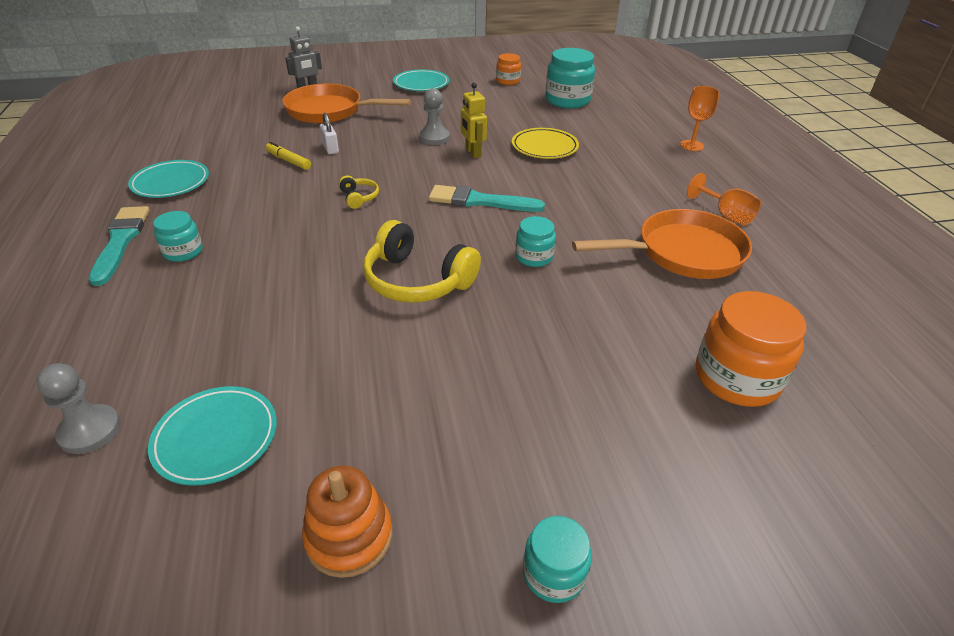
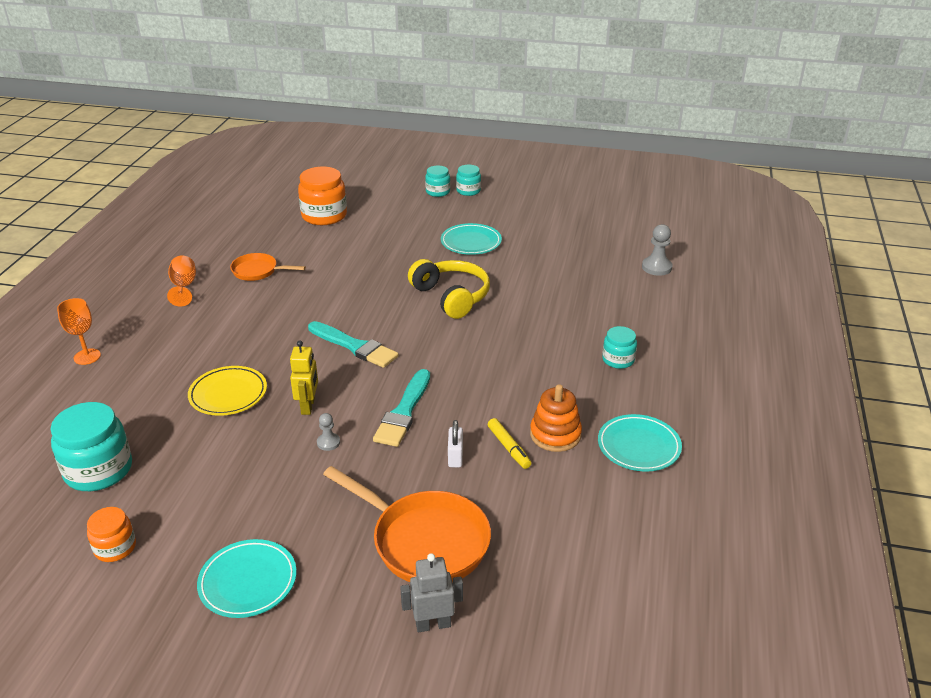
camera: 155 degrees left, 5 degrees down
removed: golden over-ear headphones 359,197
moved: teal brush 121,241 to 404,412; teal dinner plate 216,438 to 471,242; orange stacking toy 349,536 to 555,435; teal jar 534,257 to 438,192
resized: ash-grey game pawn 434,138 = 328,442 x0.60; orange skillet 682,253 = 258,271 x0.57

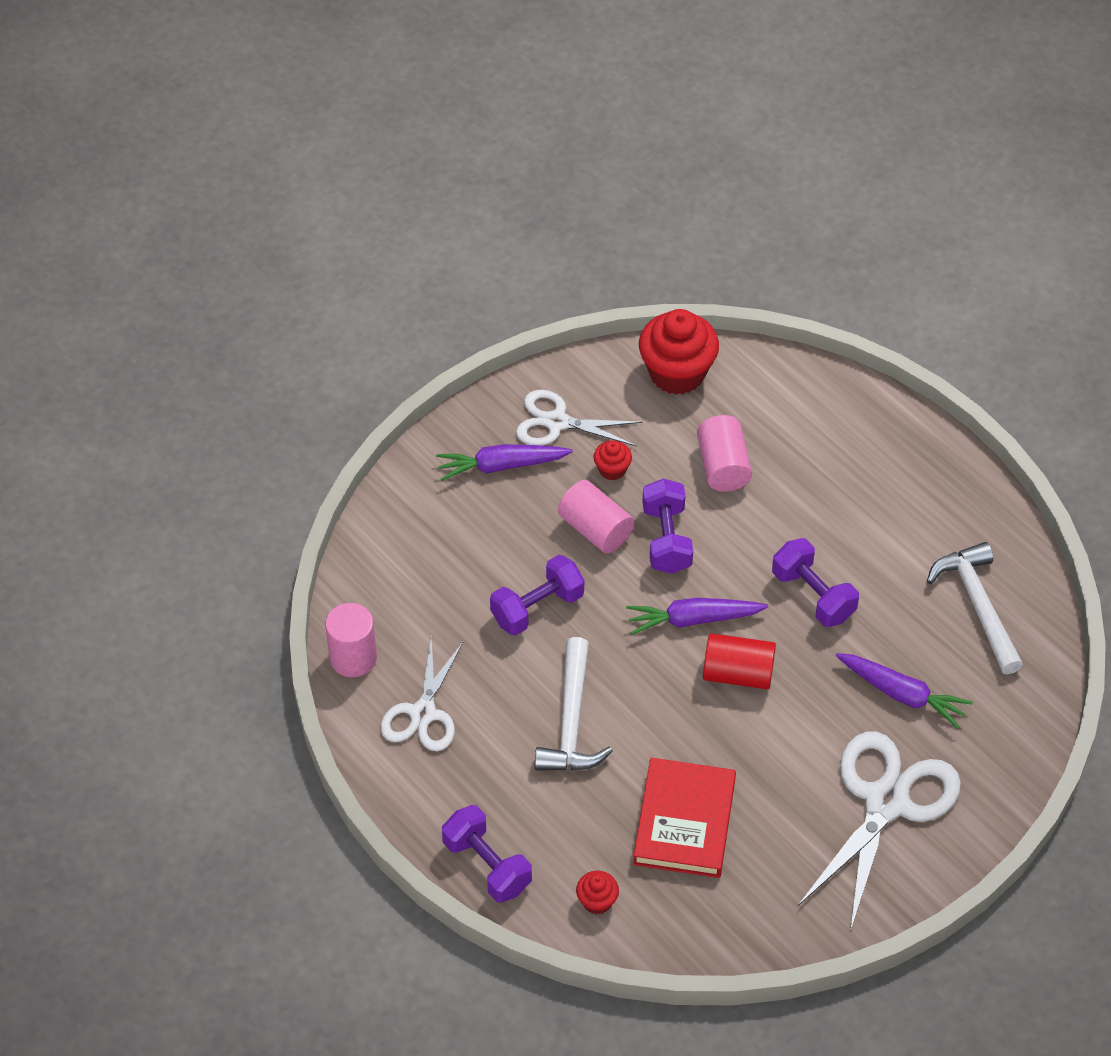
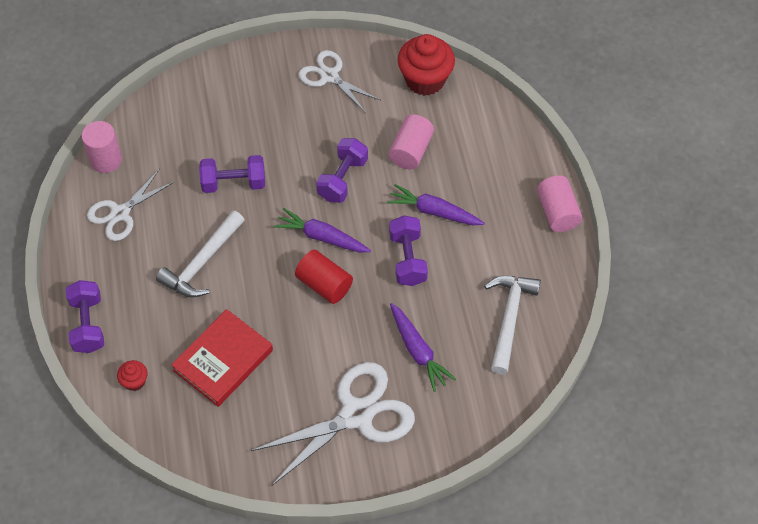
camera: 30 degrees right, 5 degrees up
removed: scarlet muffin 612,469
moved: purple root vegetable 502,466 to 434,212; rose-pink cylinder 595,529 to 557,212

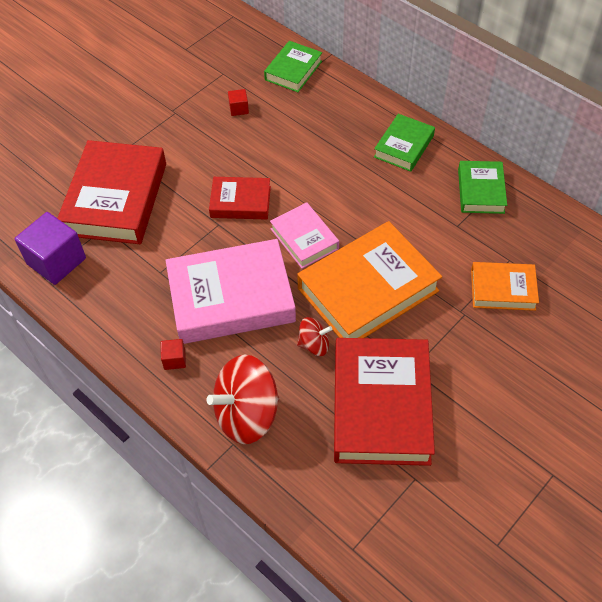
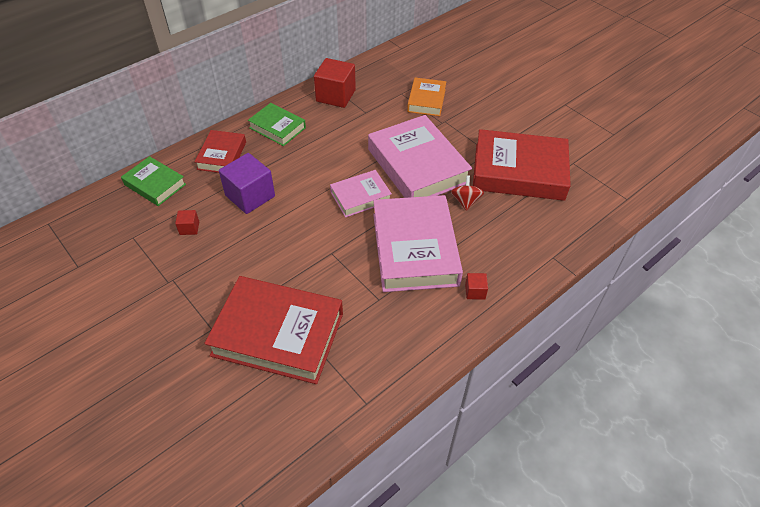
camera: 85 degrees left, 5 degrees down
removed: scarlet spinning top 247,414
moved: purple cube 56,261 to 250,196; scarlet book 240,202 to 222,155
replaced: emerald book 481,191 to scarlet cube 335,96
recoloured: orange book 368,290 to rose-pink book 417,166

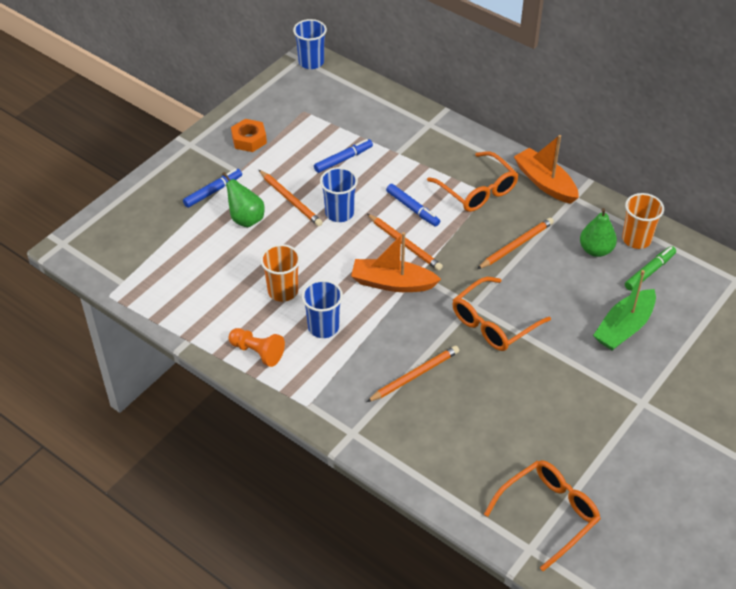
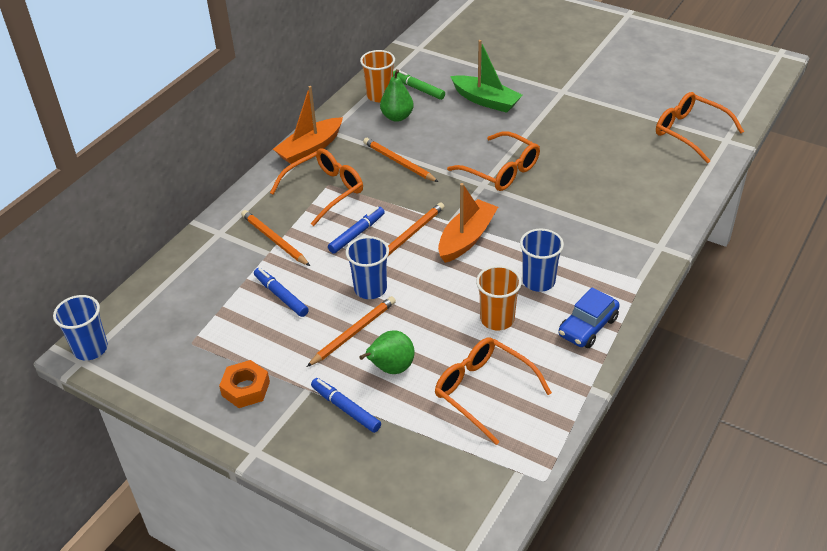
camera: 95 degrees left, 5 degrees down
added: orange eyeglasses 483,391
moved: orange pencil 414,375 to 274,240
replaced: orange game pawn 257,352 to cobalt car 587,327
turned: orange boat 392,283 = 466,238 150 degrees counterclockwise

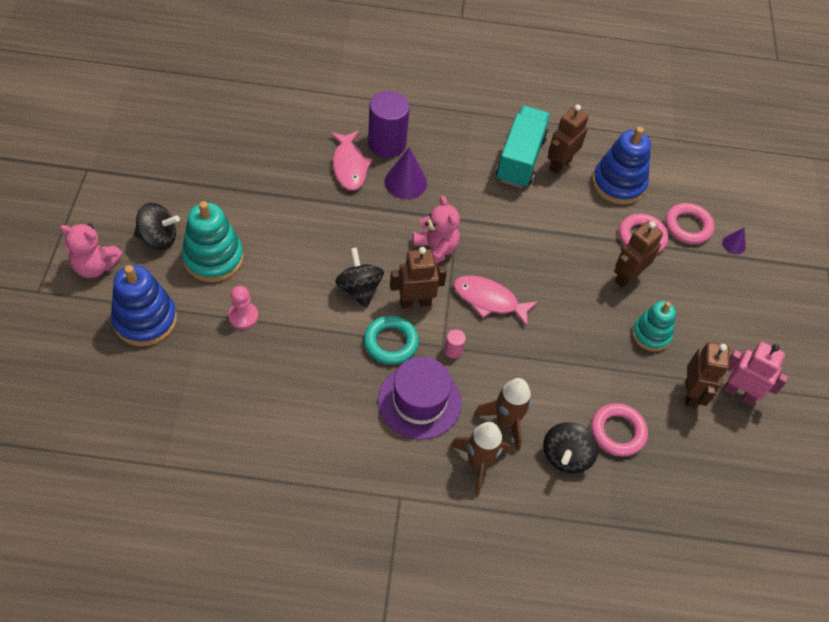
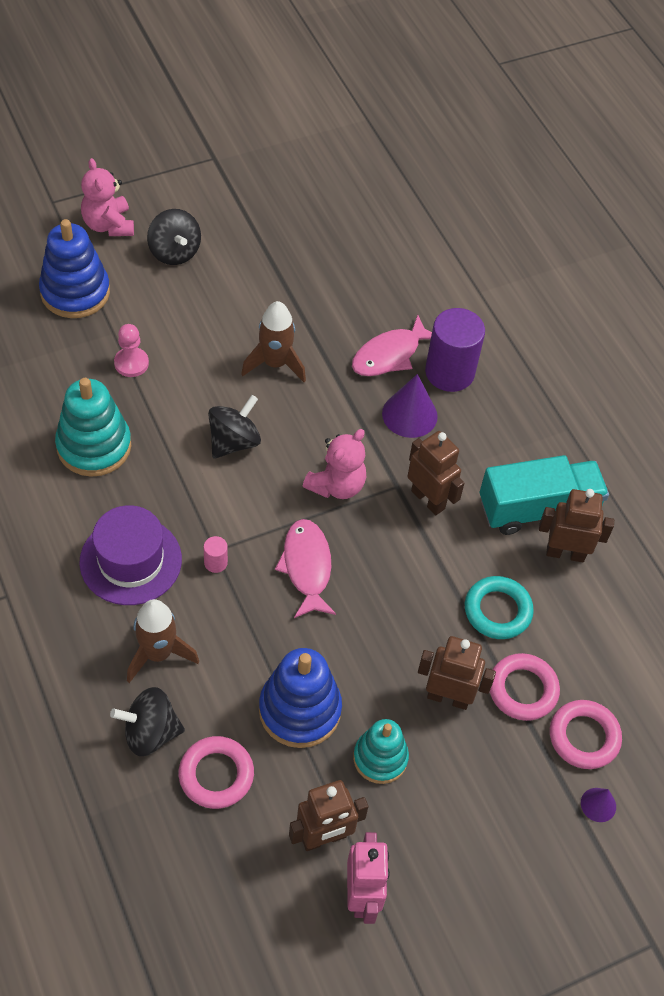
camera: 60 degrees right, 0 degrees up
moved: teal stacking toy 213,258 to 94,446; teal ring 391,342 to 497,610; dark brown toy robot 415,302 to 428,499; dark brown toy rocket 478,463 to 275,364; cobalt stacking toy 618,184 to 299,710

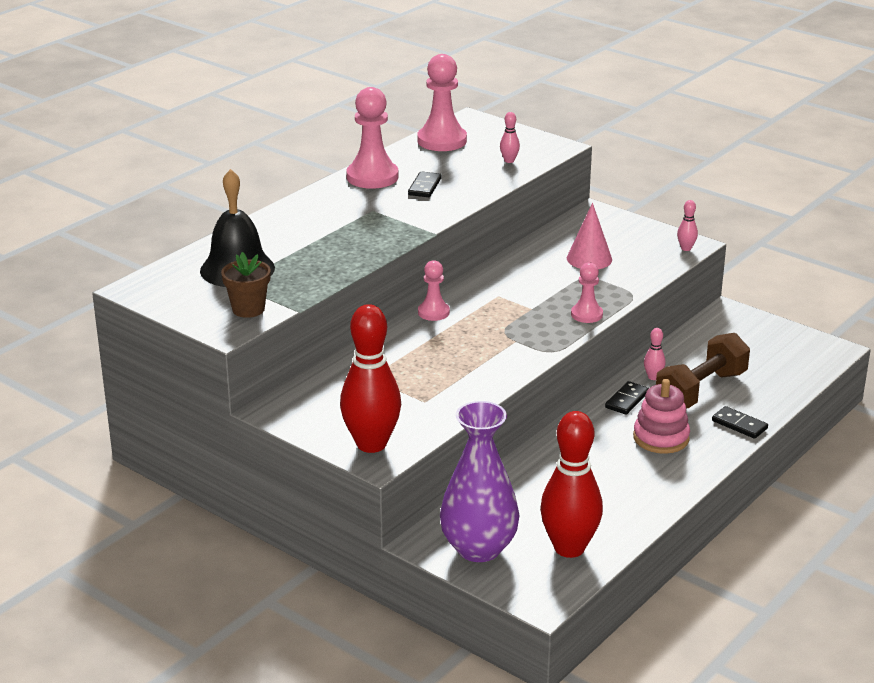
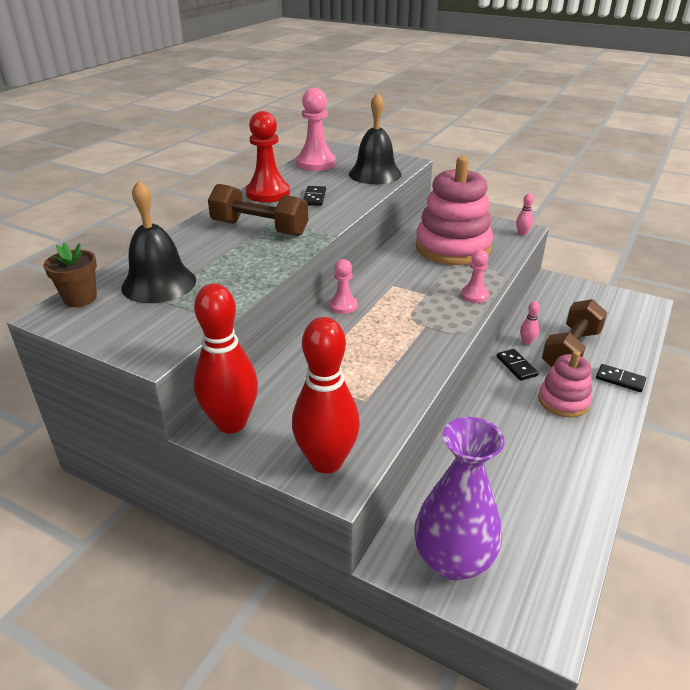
camera: 10 degrees left, 5 degrees up
added: dark brown free weight 259,229
moved: dark brown potted plant 248,309 to 80,298; scarlet bowling pin 569,548 to 231,423
replaced: rose-pink bowling pin 509,160 to black hand bell 375,174; rose-pink cone 589,259 to rose-pink stacking toy 452,248
recoloured: rose-pink game pawn 372,177 to scarlet game pawn 268,193
turned: black domino piece 627,400 = 516,366 45 degrees counterclockwise

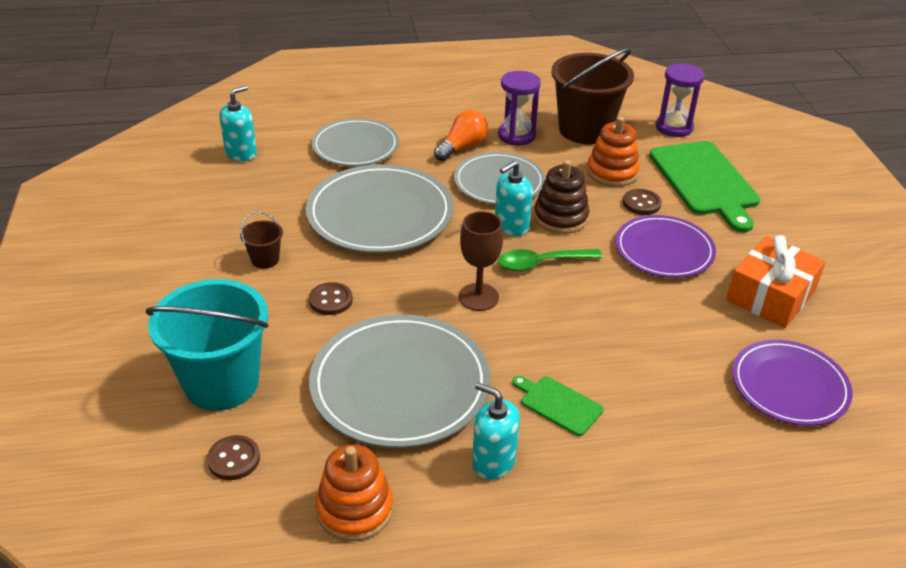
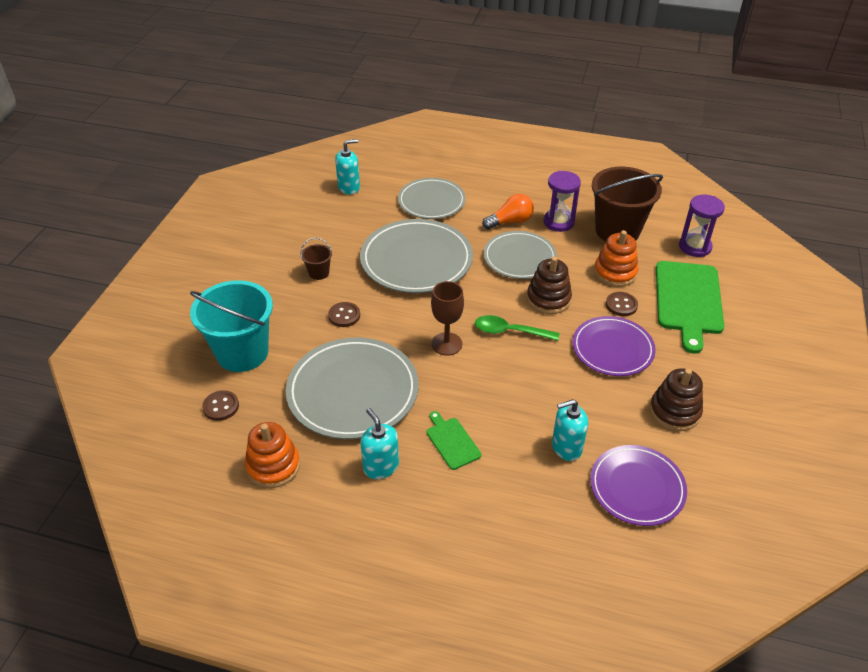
camera: 25 degrees right, 5 degrees up
moved: teal soap pump 511,226 to 566,447
replaced: orange present 770,296 to dark brown stacking toy 674,411

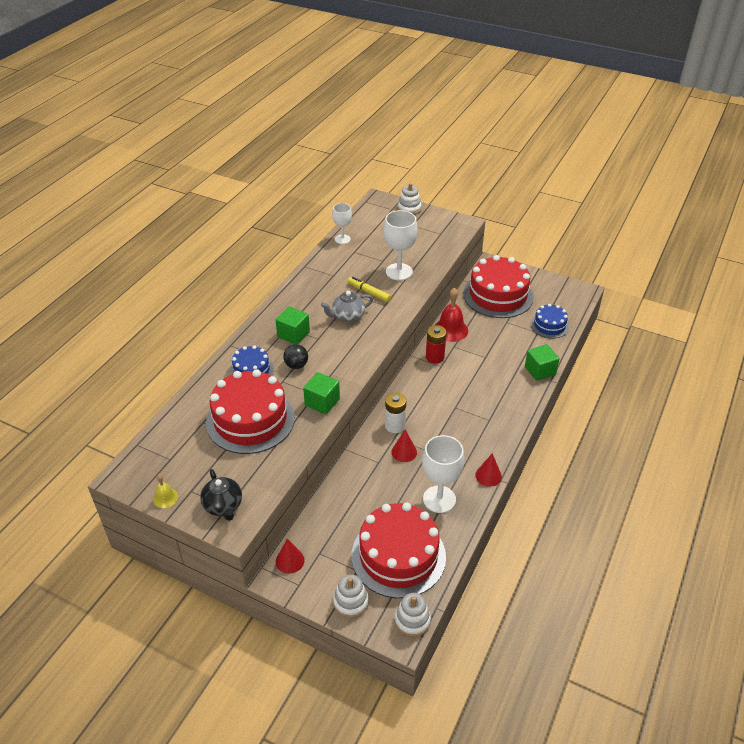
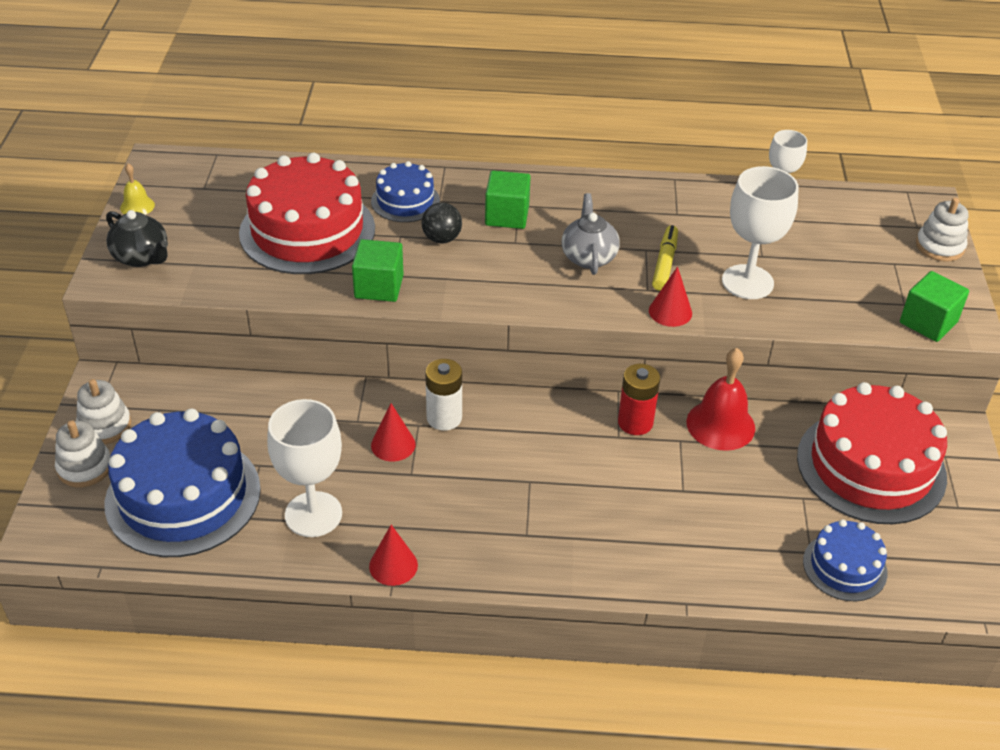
camera: 65 degrees right, 0 degrees up
moved: scarlet cone 290,560 to 670,312; snow-white stacking toy 412,620 to 105,426; emerald cube 540,370 to 928,322
recoloured: scarlet gateau 398,556 to cobalt gateau 183,496
turned: black china teapot 223,506 = 141,257 90 degrees counterclockwise; ash-grey china teapot 347,316 = 588,257 45 degrees clockwise

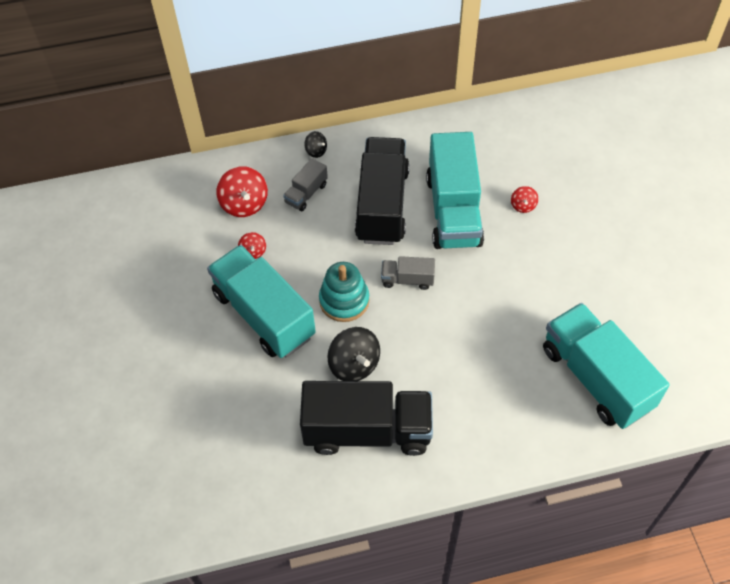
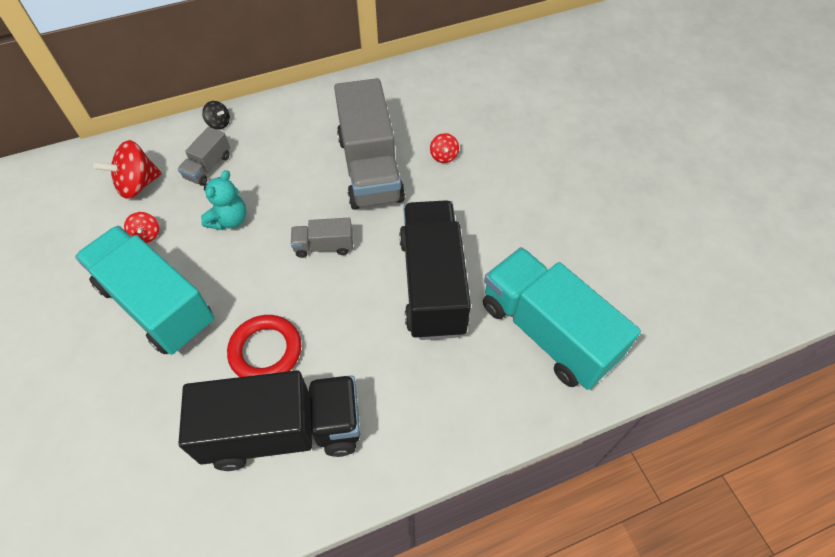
camera: 10 degrees left, 0 degrees up
removed: teal stacking toy 344,300
added: teal stuffed bear 229,220
moved: black toy truck 382,205 to 432,284
replaced: black spinning top 354,364 to scarlet ring 265,351
recoloured: teal toy truck 453,210 to ash-grey toy truck 370,168
turned: scarlet spinning top 244,204 = 138,185 90 degrees clockwise

